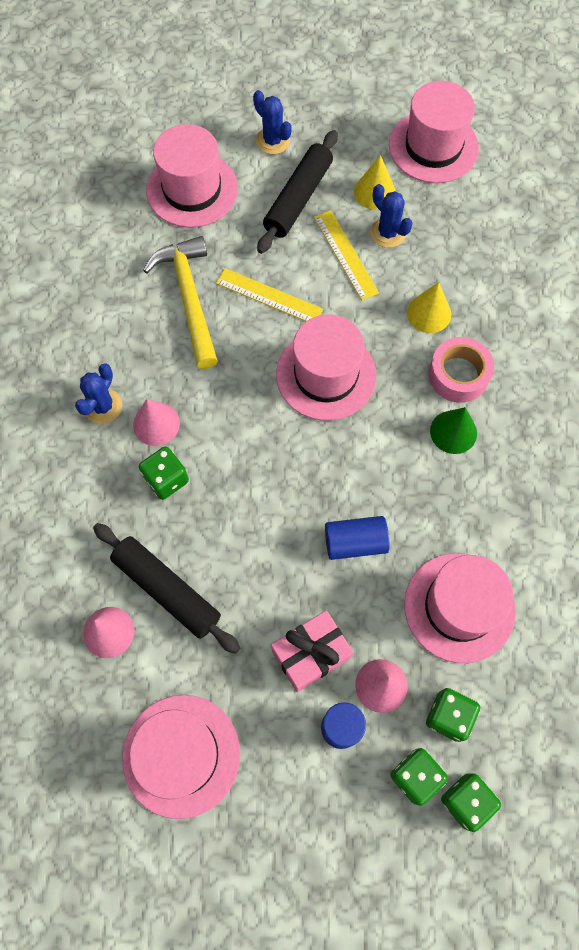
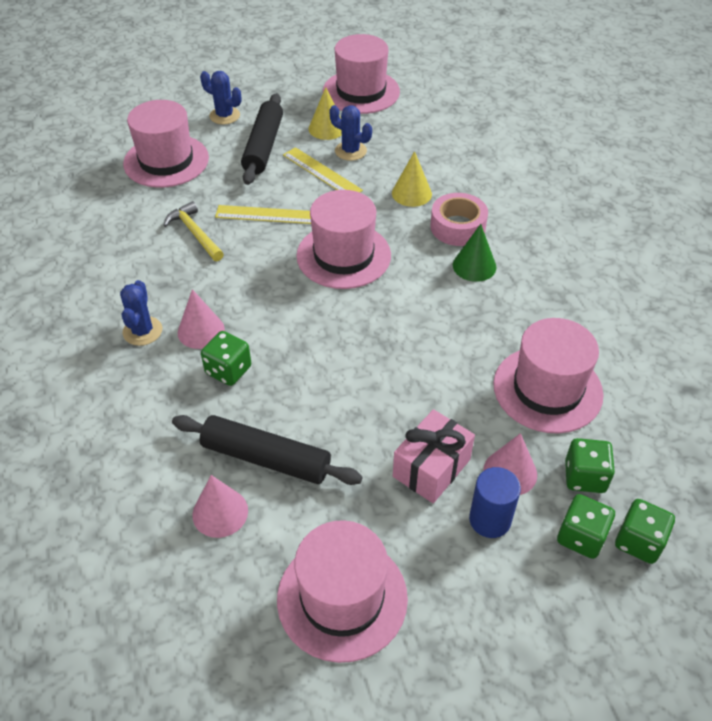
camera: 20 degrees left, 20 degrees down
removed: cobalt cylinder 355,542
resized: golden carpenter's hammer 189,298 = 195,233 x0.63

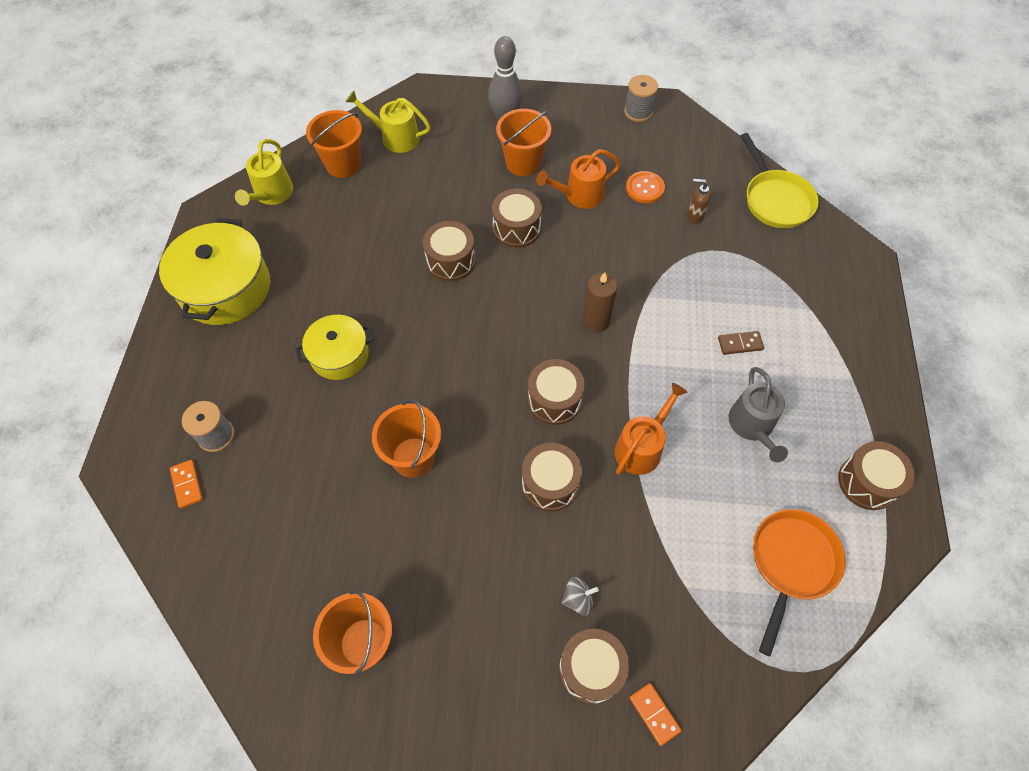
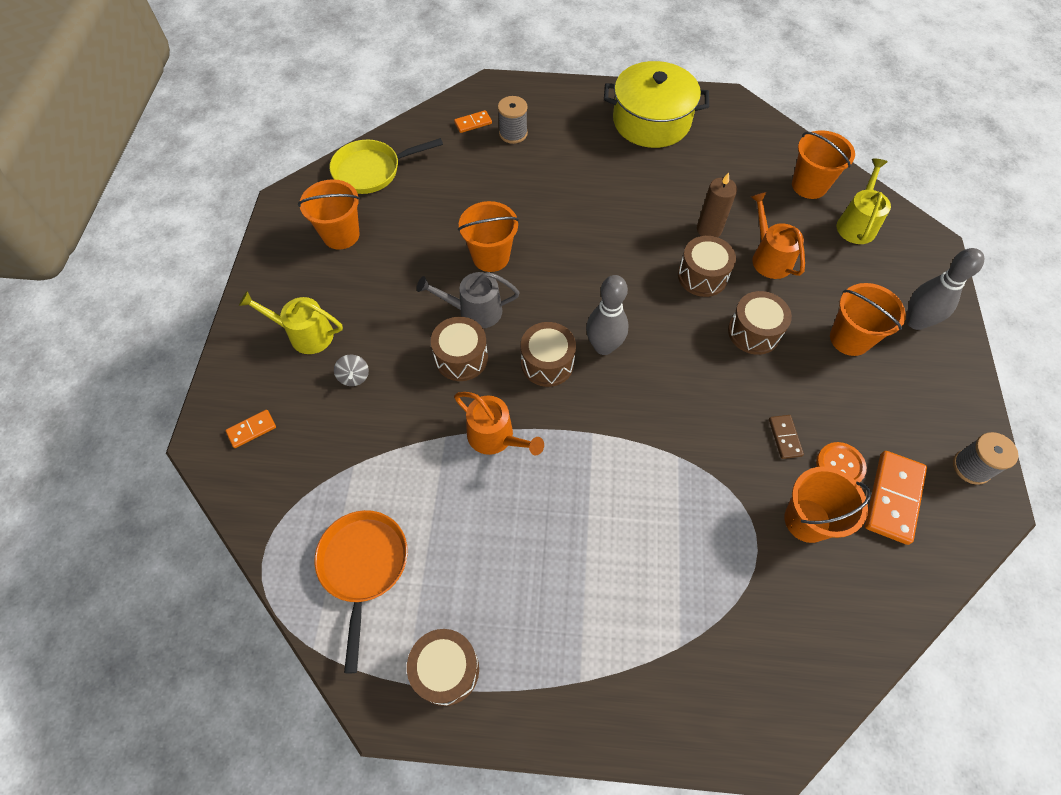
camera: 90 degrees right, 0 degrees up
removed: golden stockpot 339,355; dark brown snare drum 591,669
added: ash-grey bowling pin 604,346; orange domino piece 893,498
moved: golden watering pot 272,194 to 305,334; orange watering pot 580,195 to 769,258; dark brown pillar candle 596,321 to 709,229; dark brown domino piece 740,344 to 784,437; ash-grey watering pot 752,426 to 474,311; golden skillet 775,199 to 372,171
replaced: dark brown soap pump 694,216 to orange sand bucket 807,520
turned: orange skillet 791,564 = 363,567 120 degrees counterclockwise

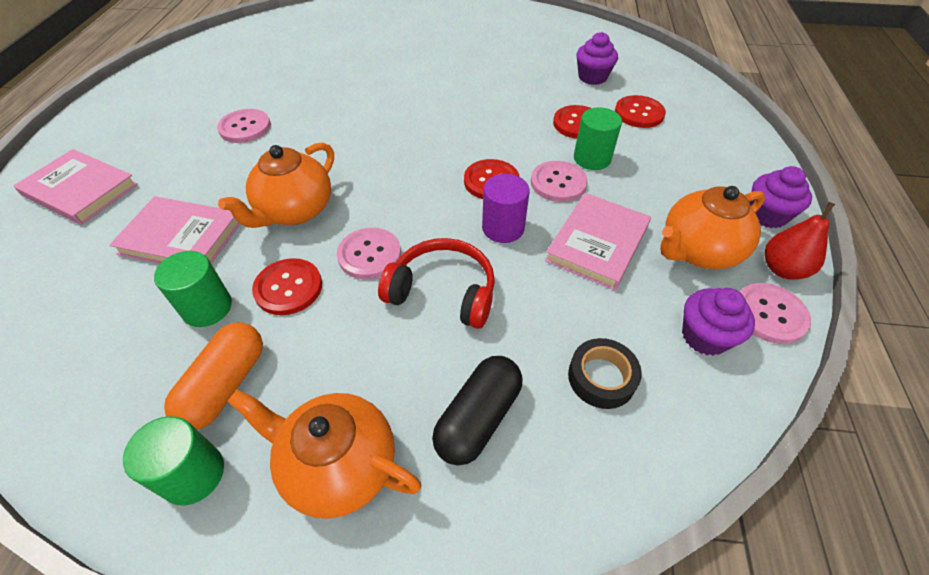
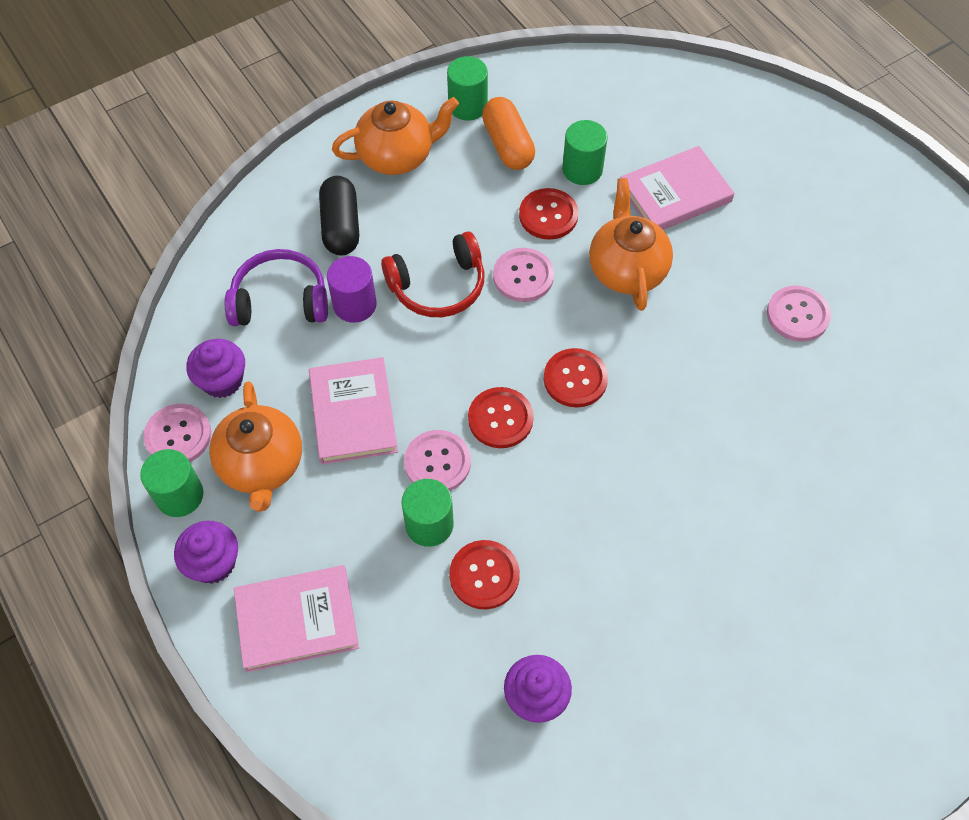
camera: 140 degrees right, 10 degrees up
moved: rose-pink book 80,190 to 297,620; purple cylinder 503,228 to 355,304; scarlet button 639,113 to 575,379
replaced: black tape 601,377 to purple over-ear headphones 280,300; scarlet toy pear 782,269 to emerald cylinder 179,495
turned: orange china teapot 697,251 = 262,465 150 degrees clockwise

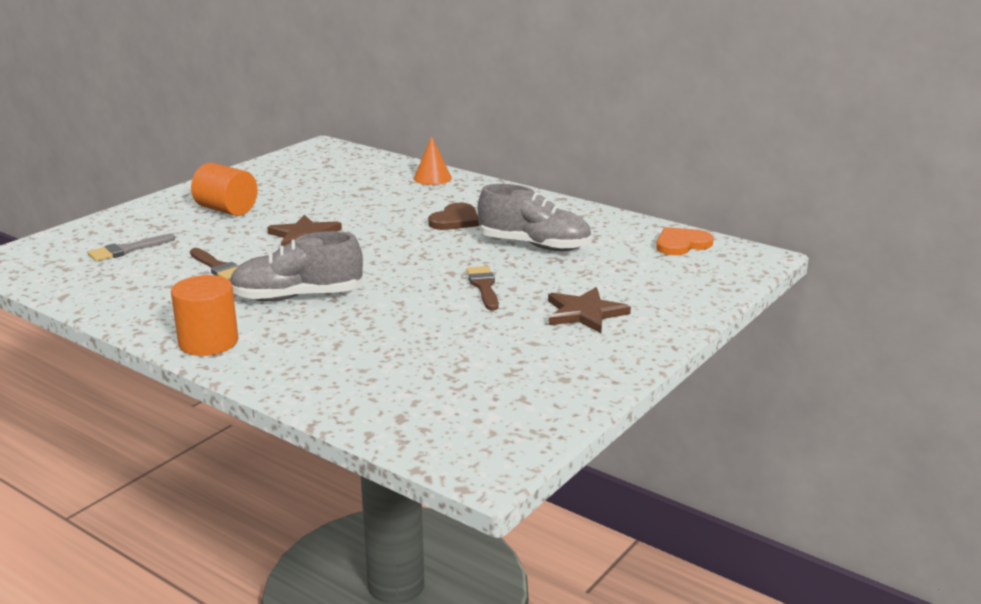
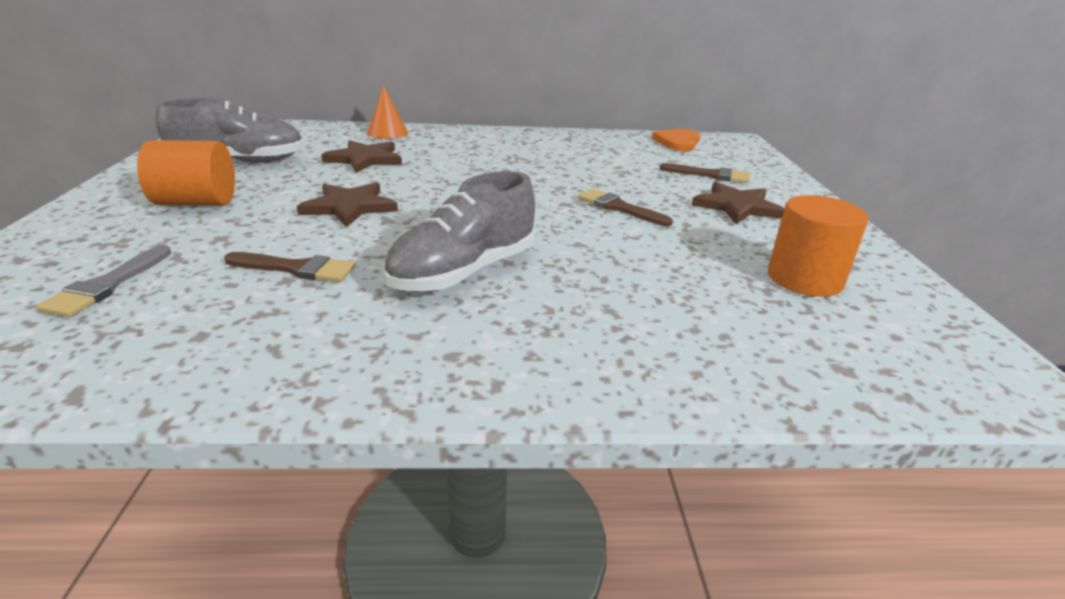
camera: 40 degrees left, 5 degrees up
removed: dark brown heart shape 455,220
added: dark brown five-pointed star 365,159; dark brown brush 710,175
moved: orange cylinder 208,342 to 804,279; ash-grey lace-up shoe 534,245 to 239,162

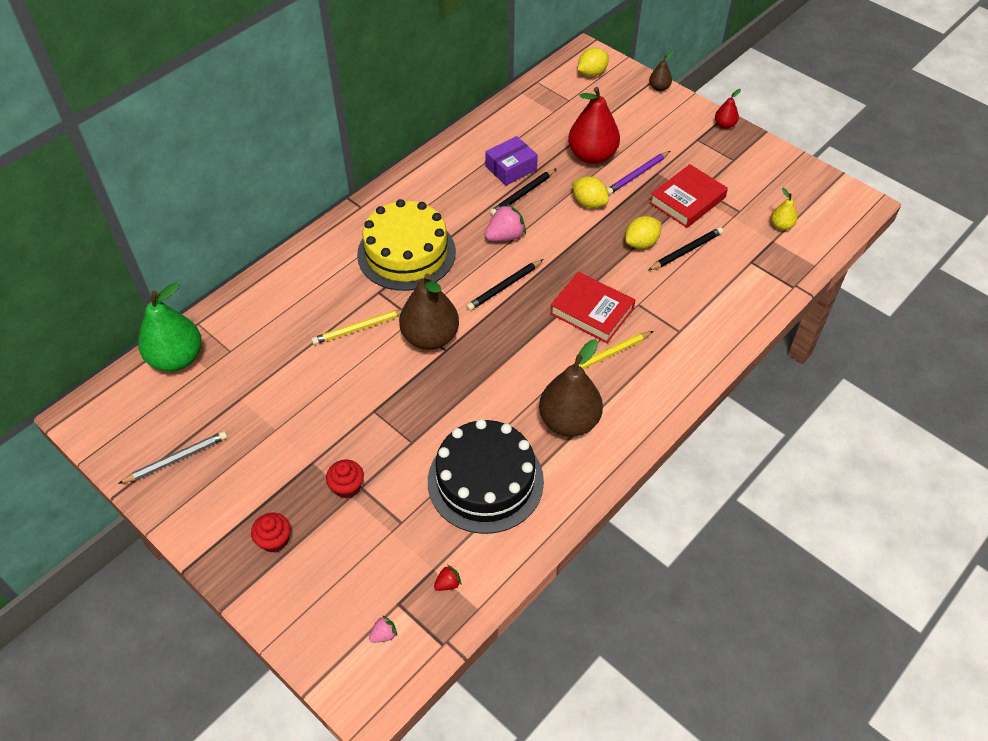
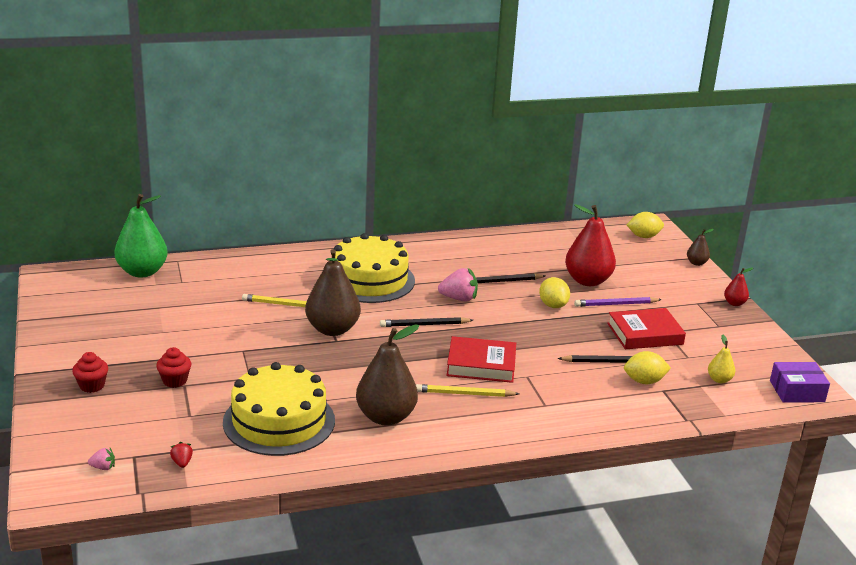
camera: 30 degrees right, 25 degrees down
removed: ash-grey pencil 176,459
moved: purple parcel 511,168 to 797,391; golden lemon 641,243 to 644,381
recoloured: black gateau 485,481 to golden gateau 279,421
turned: scarlet toy strawberry 448,583 = 182,463 105 degrees counterclockwise; scarlet book 592,311 = 481,364 60 degrees counterclockwise

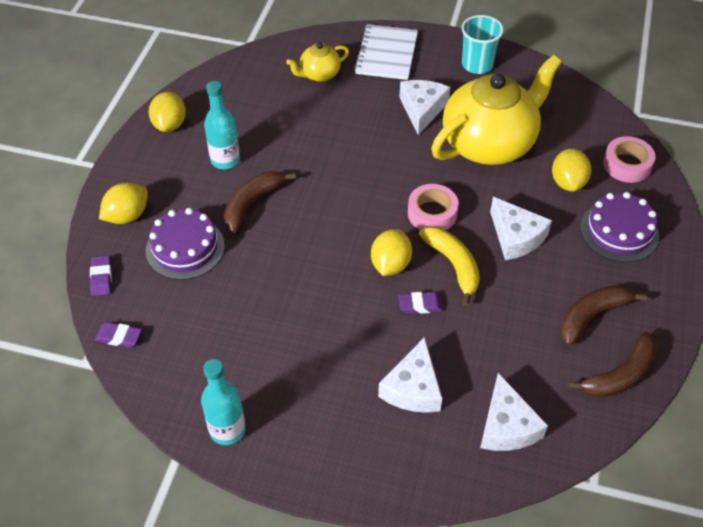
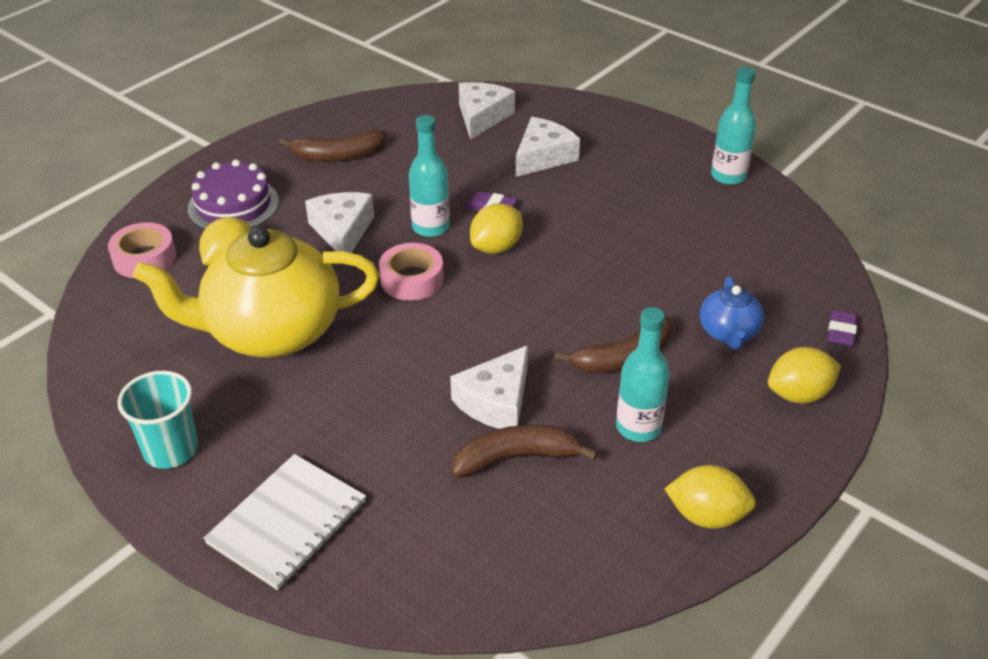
camera: 155 degrees left, 10 degrees down
removed: purple gum eraser 119,337; golden china teapot 319,74
moved: snow-white cheese wedge 422,109 to 496,401; dark brown banana fruit 620,375 to 516,458
replaced: purple gateau 185,248 to cobalt china teapot 728,333; golden banana fruit 453,265 to teal bottle 430,227
turned: golden lemon 170,124 = 707,516 75 degrees clockwise

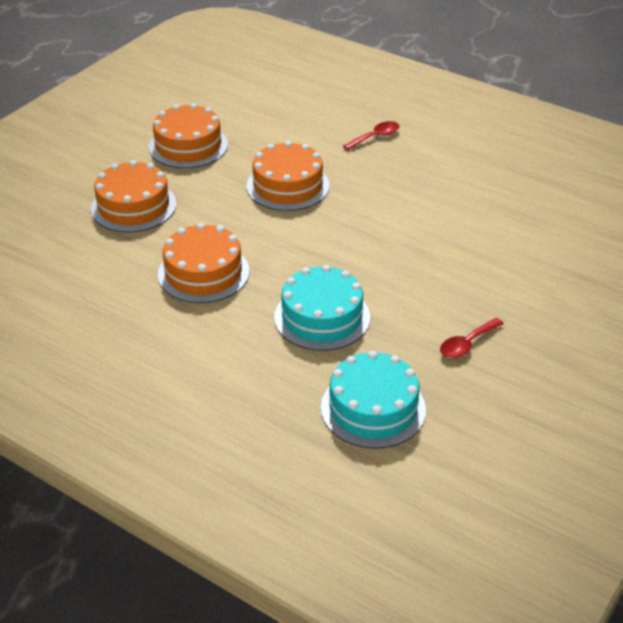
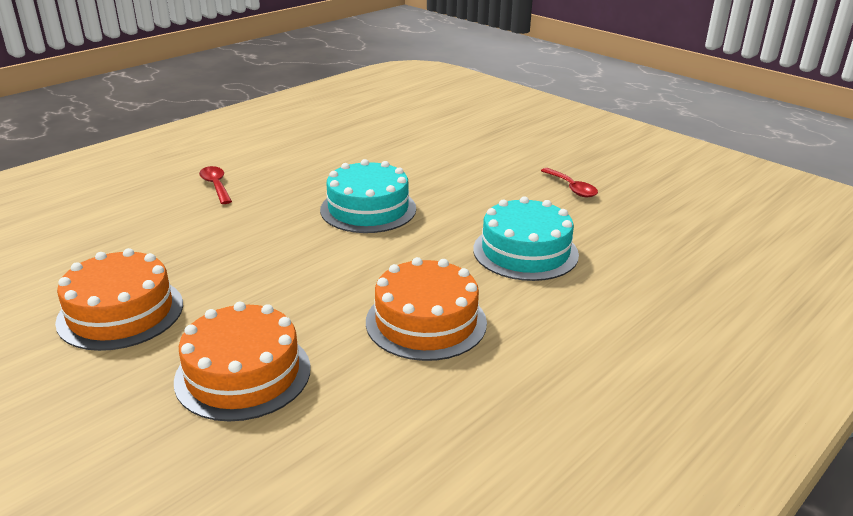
camera: 80 degrees left, 10 degrees down
removed: orange gateau 288,186
moved: teal gateau 373,408 to 368,209

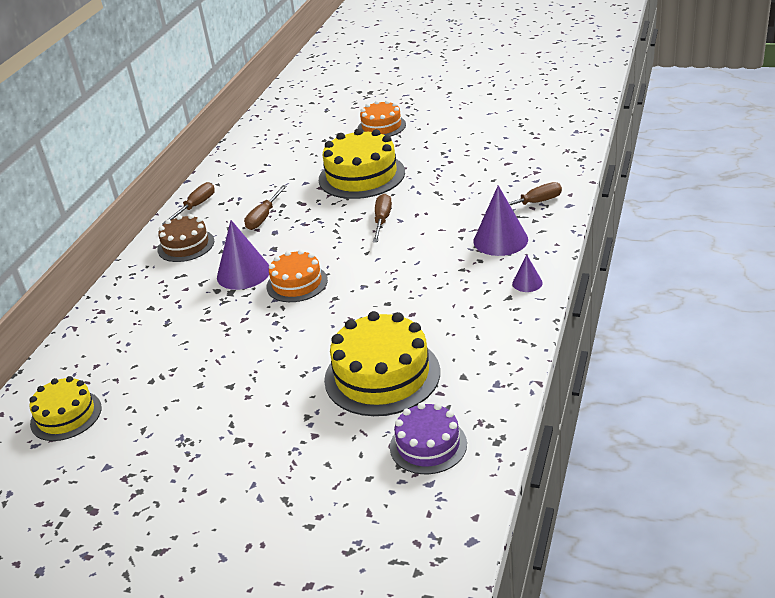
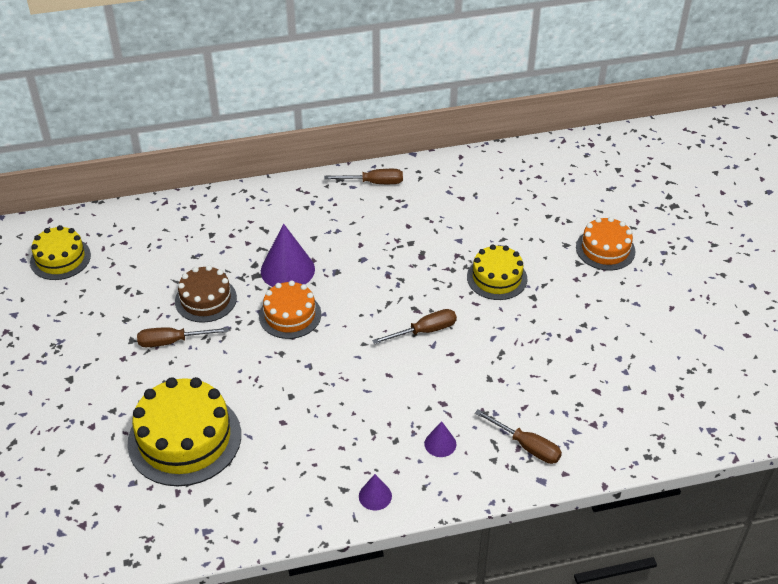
camera: 55 degrees right, 10 degrees up
removed: purple gateau 428,445
moved: dark brown gateau 186,245 to 205,299; dark brown screwdriver 264,217 to 172,341
resized: golden gateau 361,176 = 497,278 x0.61; purple cone 500,240 = 440,444 x0.51

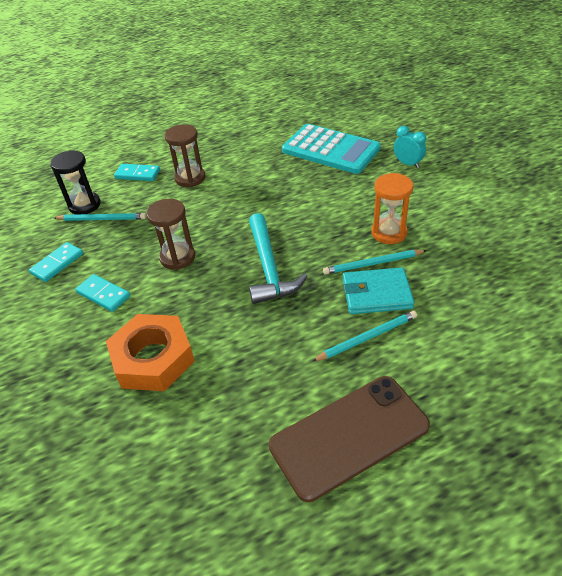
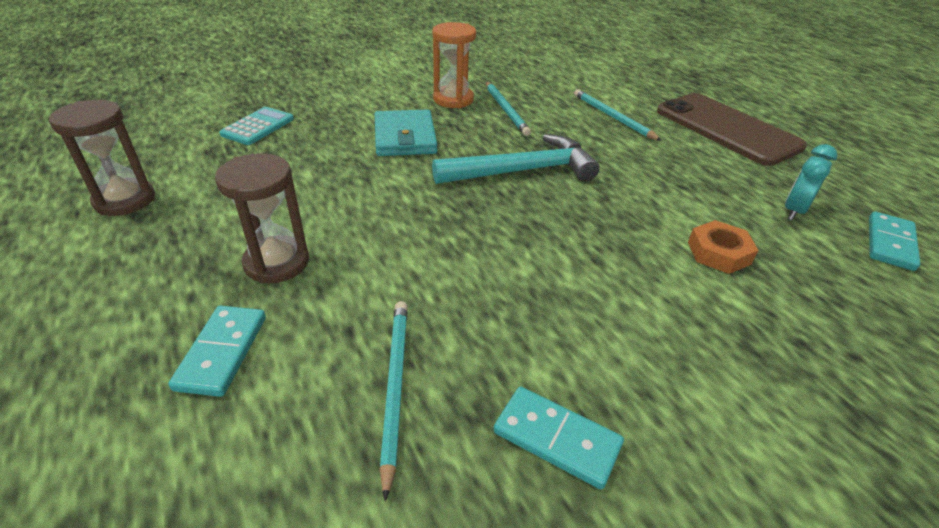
camera: 100 degrees left, 5 degrees down
removed: black sandglass 85,205
moved: teal domino piece 103,294 to 890,243; dark brown sandglass 177,257 to 125,200; teal card wallet 376,294 to 405,137; teal bedside clock 407,164 to 794,211
resized: orange hexagon nut 153,358 = 718,253 x0.52; teal calculator 330,150 = 258,127 x0.49

